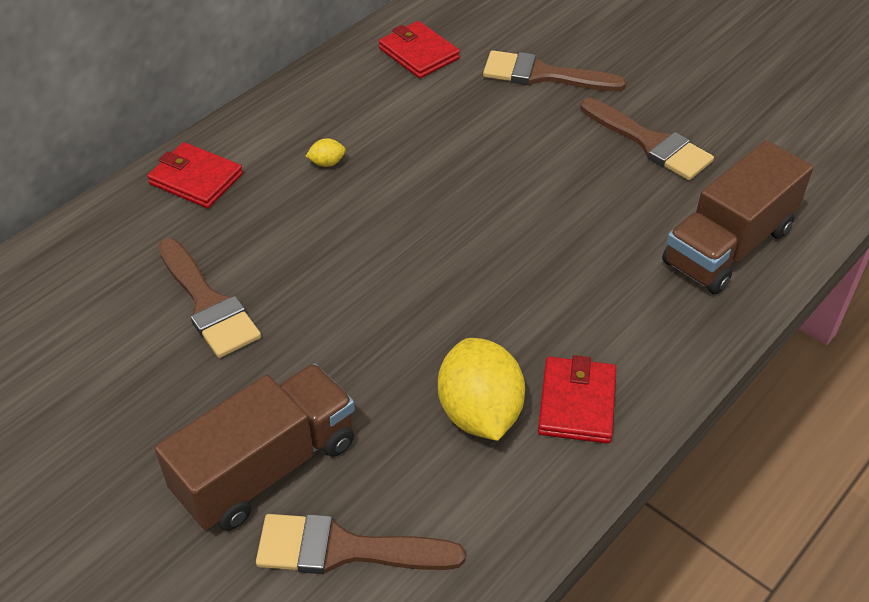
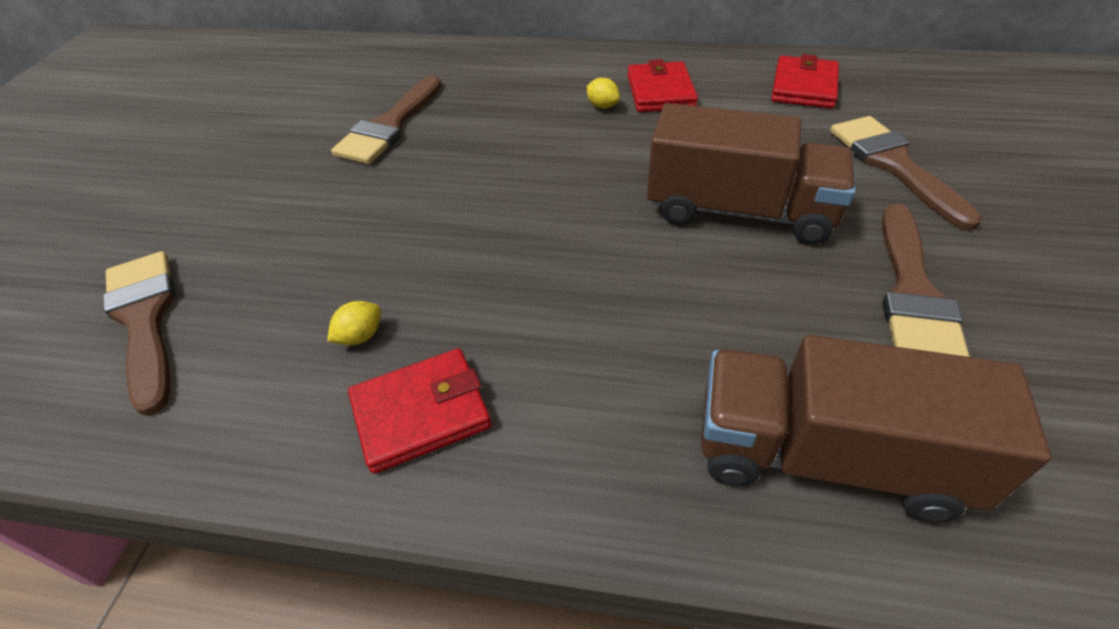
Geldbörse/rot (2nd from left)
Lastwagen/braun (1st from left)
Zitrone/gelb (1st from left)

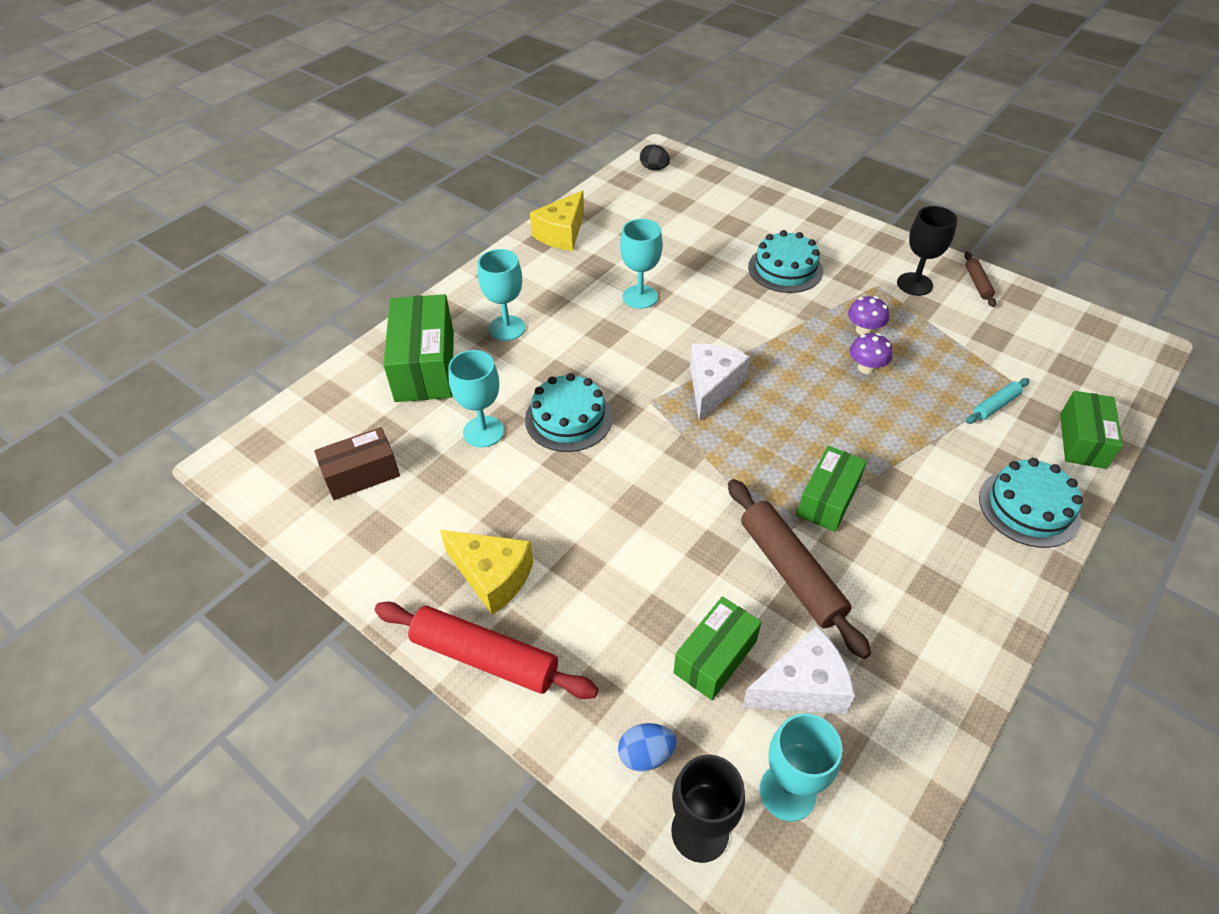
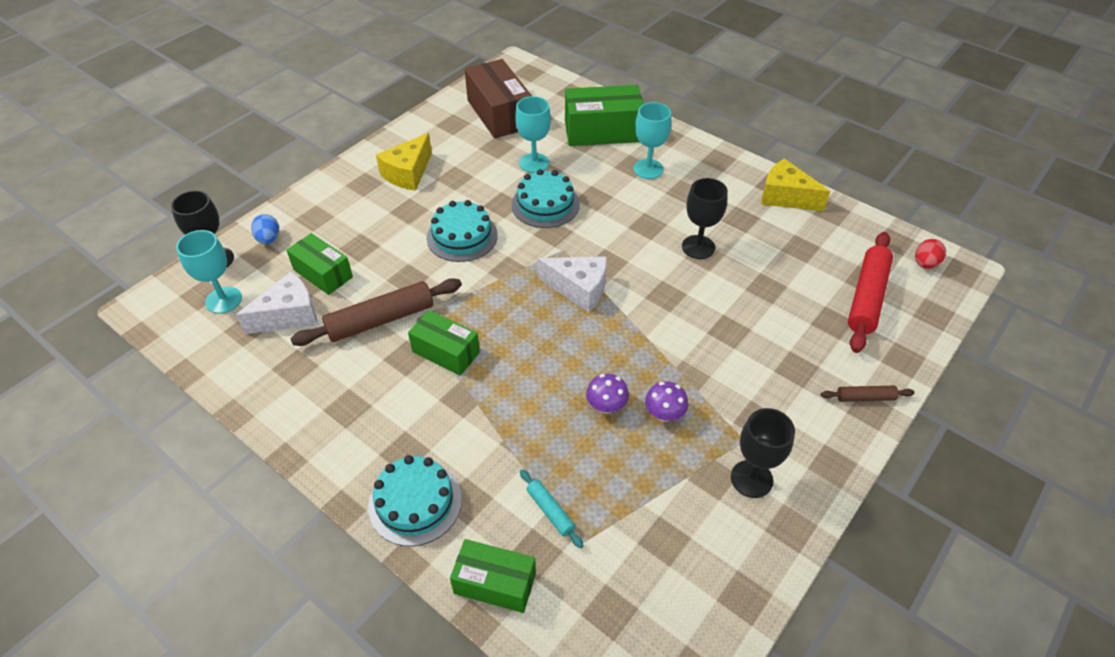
Schachtel/braun
Nudelholz/rot
Kelch/schwarz (2nd from left)
Ei/rot
Käse/weiß (1st from left)
Kuchen/türkis (2nd from left)
Nudelholz/braun (2nd from left)

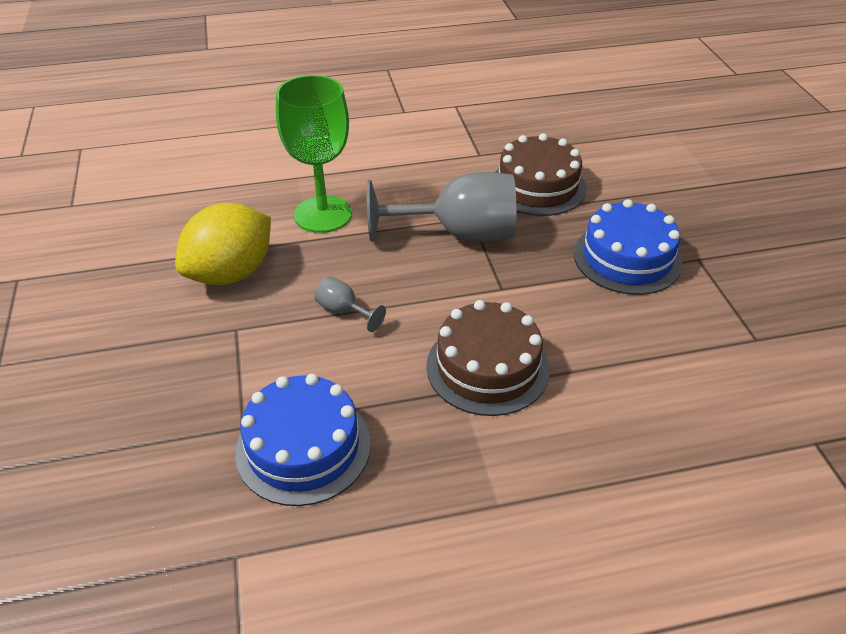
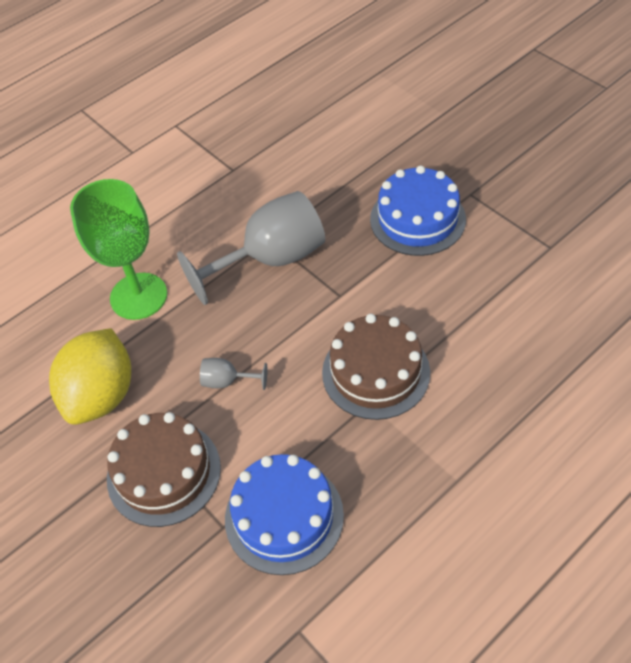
Kuchen/braun (1st from left)

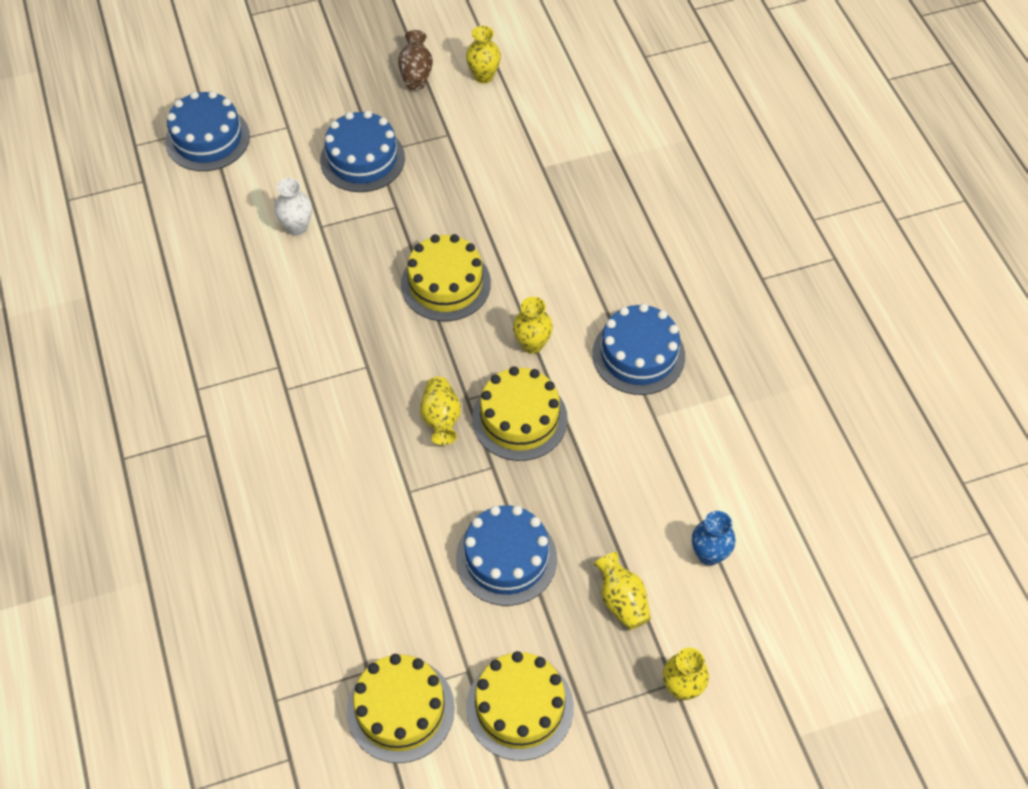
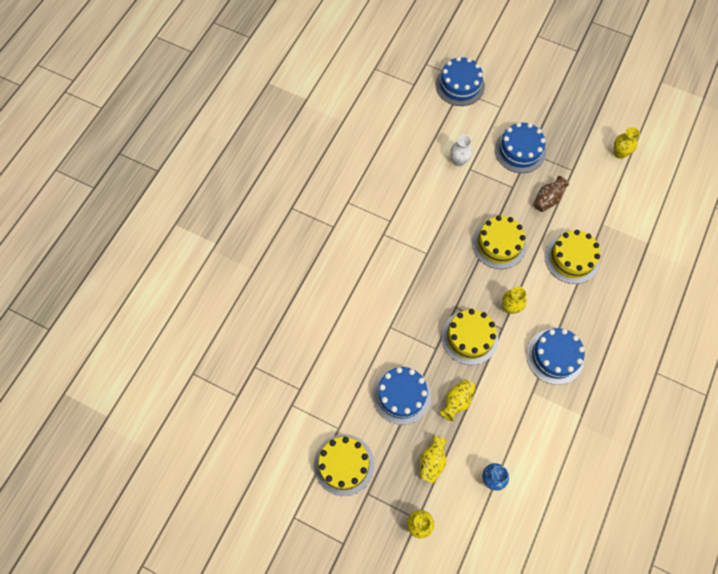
Kuchen/gelb (4th from left)
Vase/braun
Vase/gelb (3rd from left)

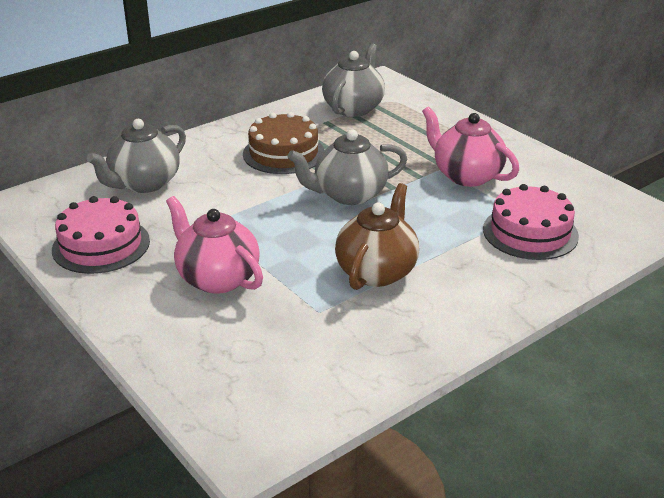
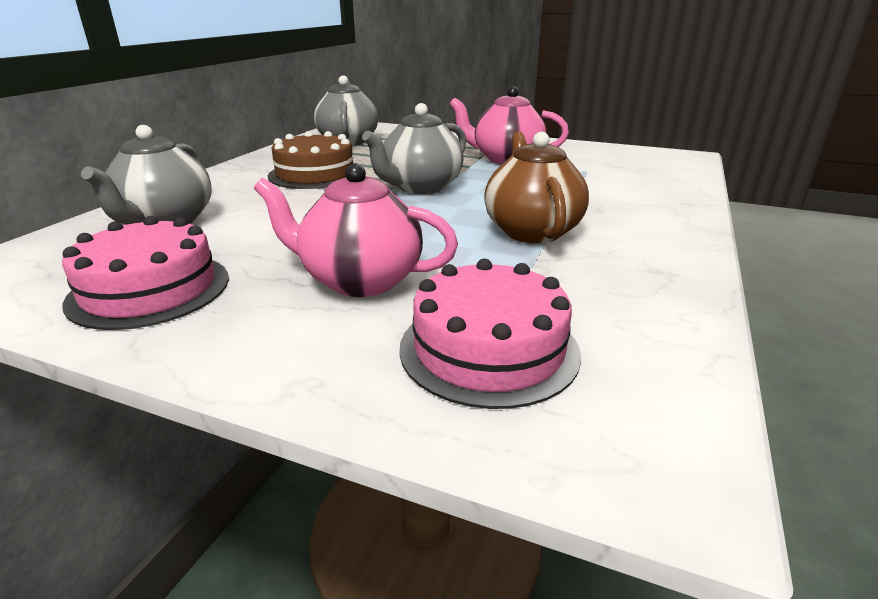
Kuchen/rosa (2nd from left)

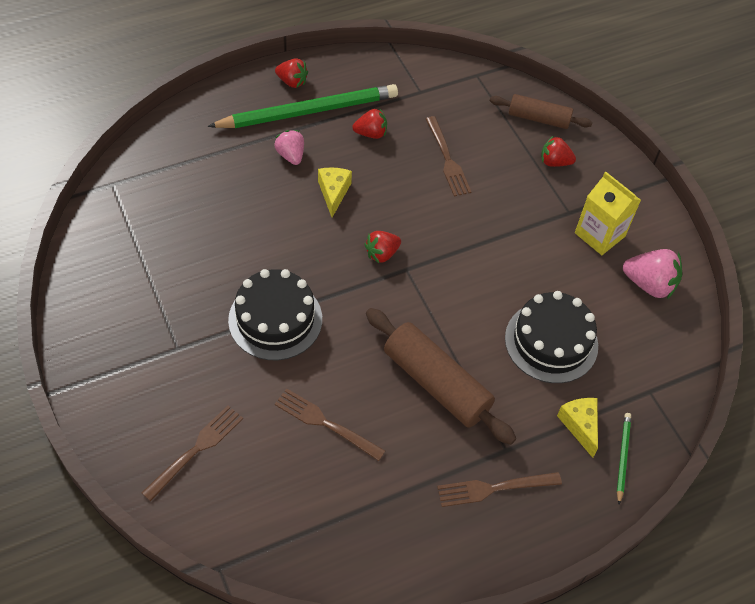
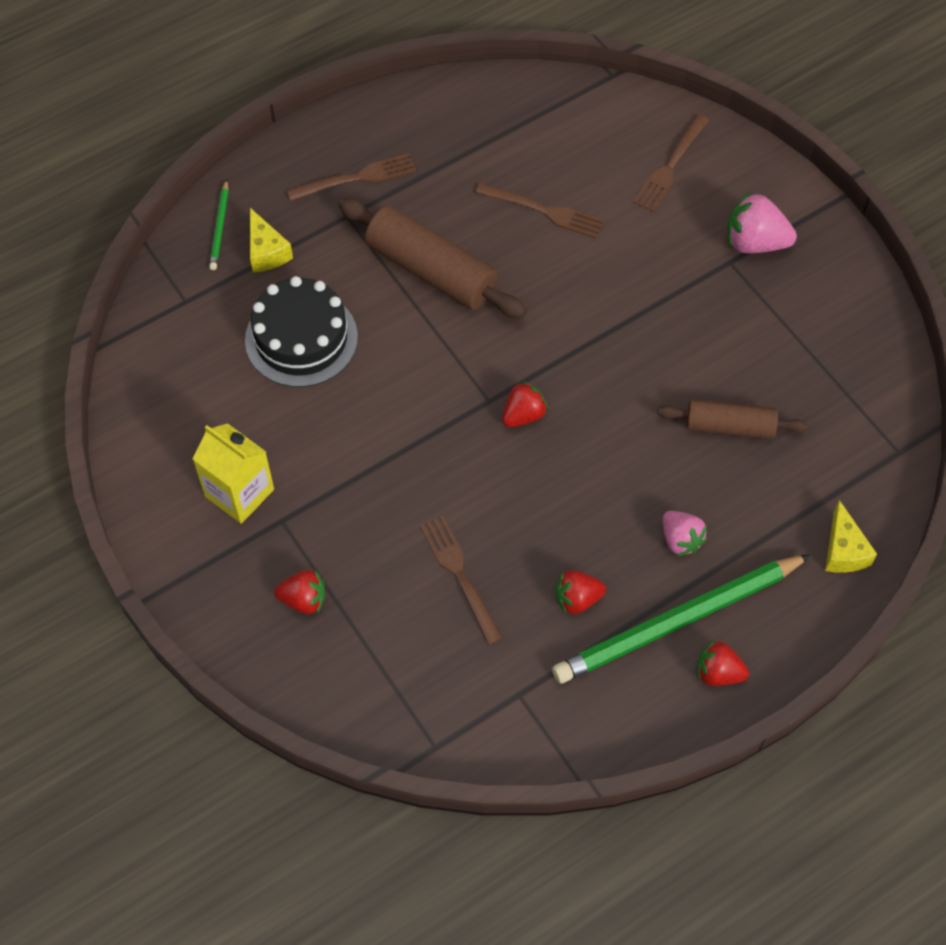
Kuchen/schwarz (1st from left in the first image)
Käse/gelb (2nd from left)
Nudelholz/braun (2nd from left)
Erdbeere/rosa (2nd from left)

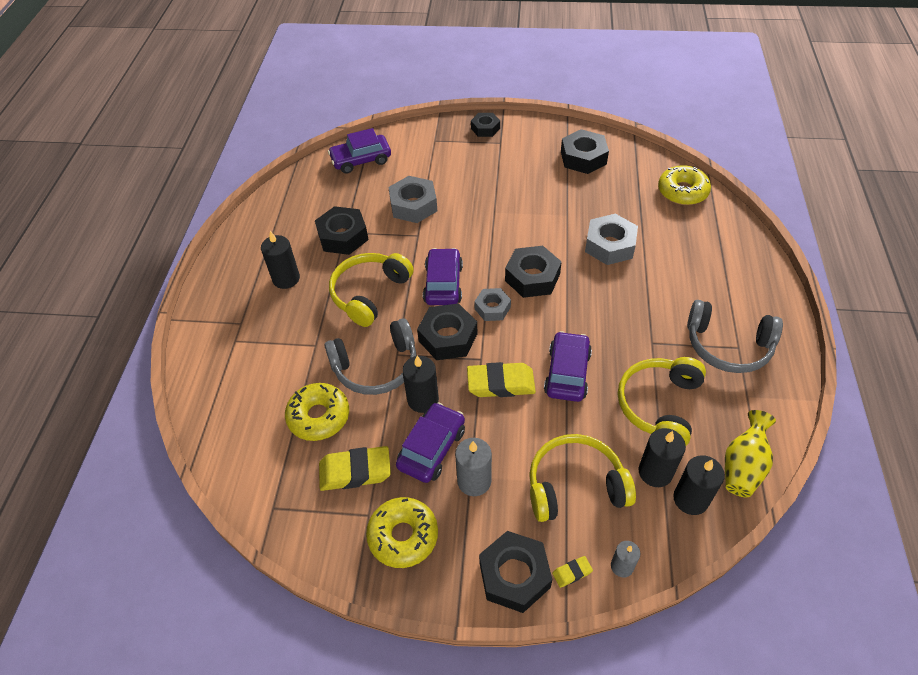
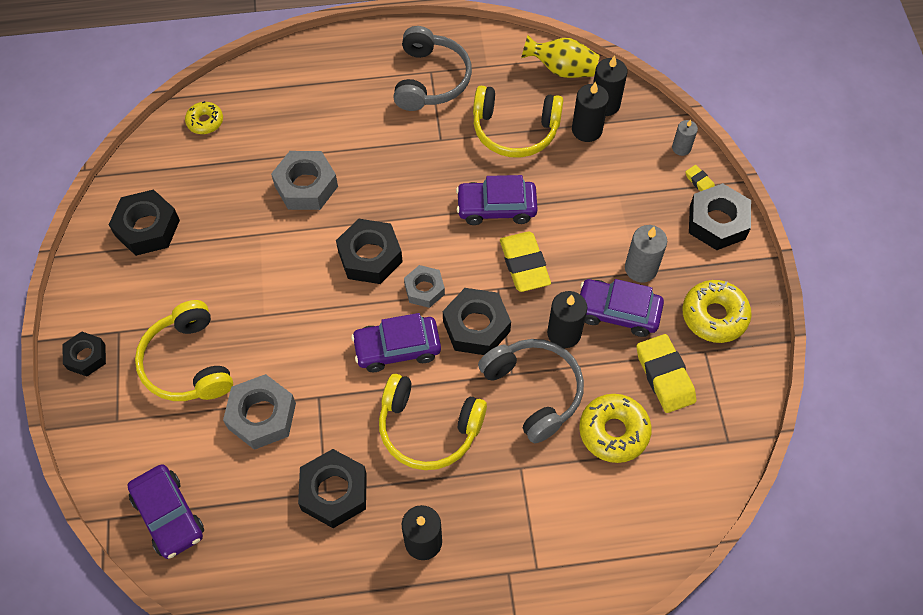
Kopfhörer/gelb (1st from left)
Donut/gelb (1st from left)

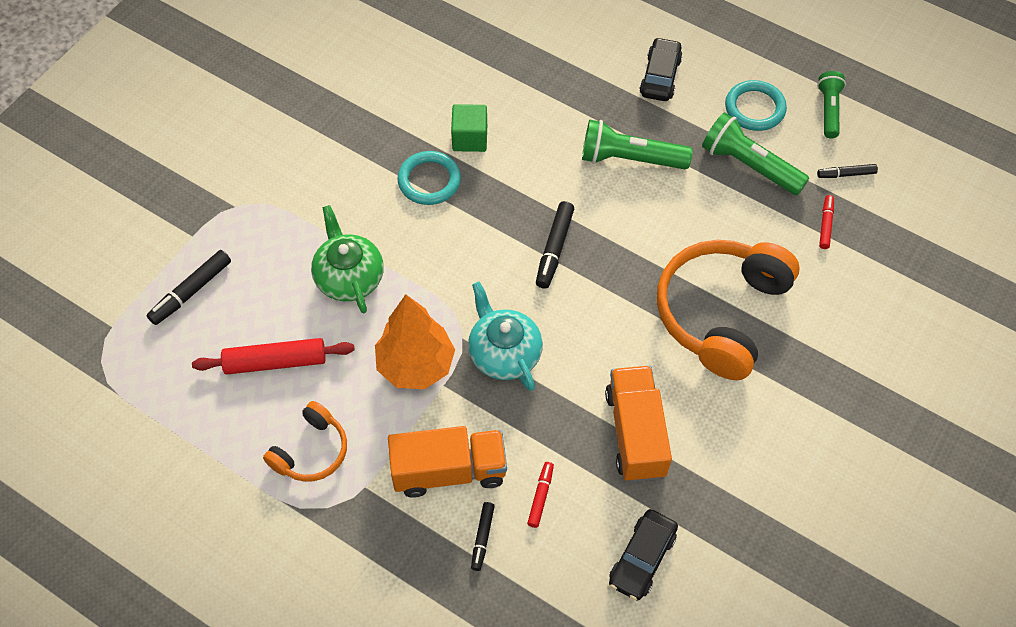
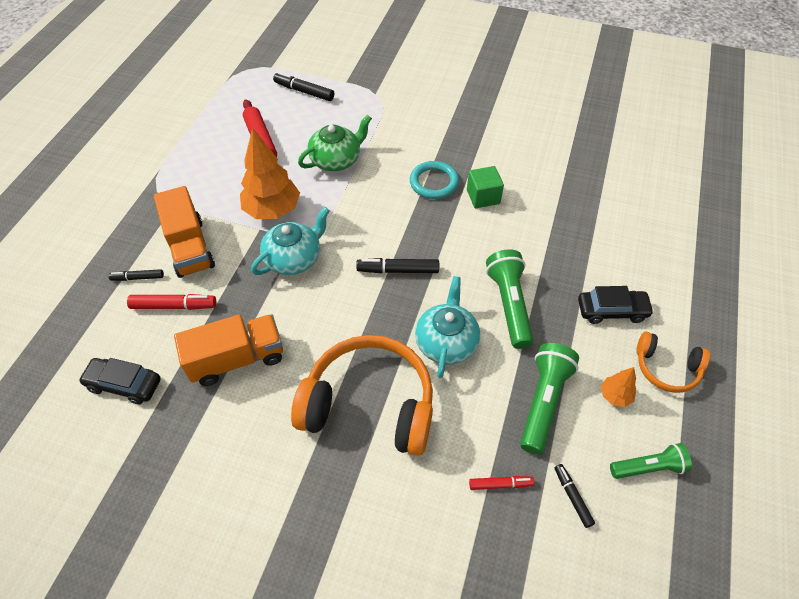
Kopfhörer/orange (2nd from left)
Filzstift/rot (1st from left)
Baum/orange (2nd from left)
Teekanne/türkis (2nd from left)

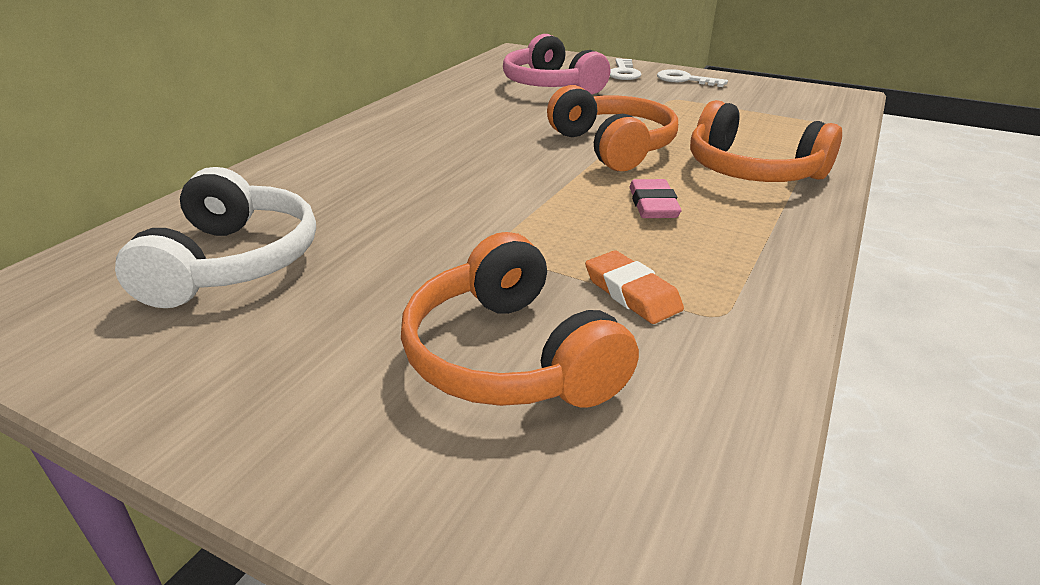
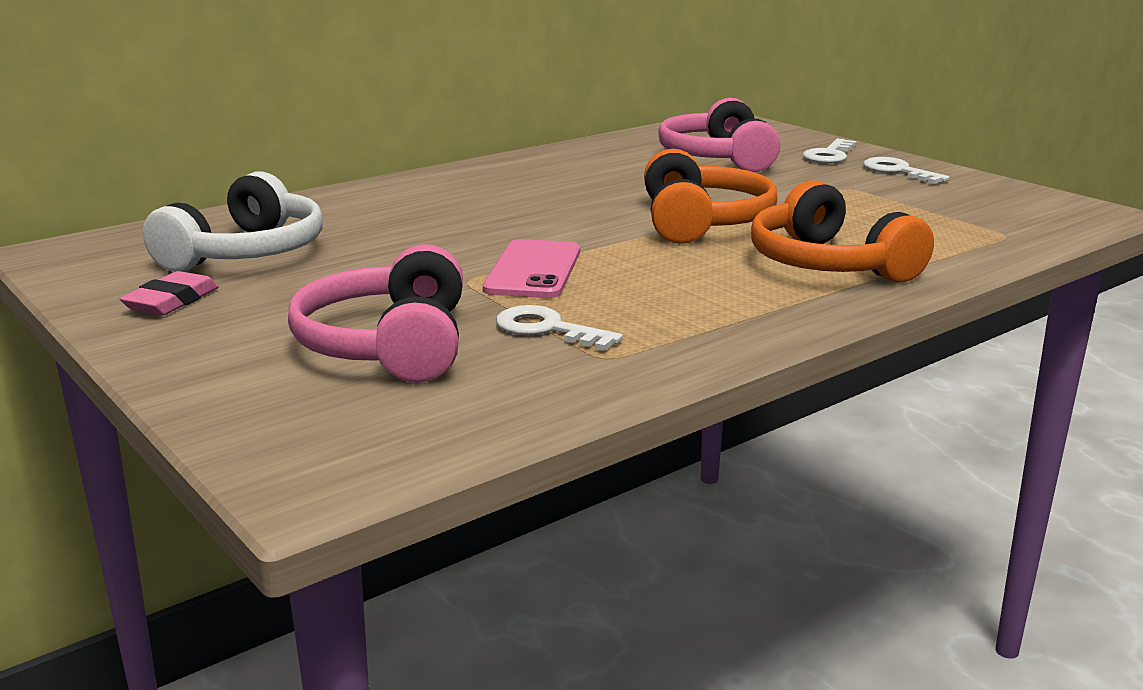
Kopfhörer/rosa (1st from left)
Schlüssel/weiß (1st from left)
Radiergummi/rosa
Handy/rosa

